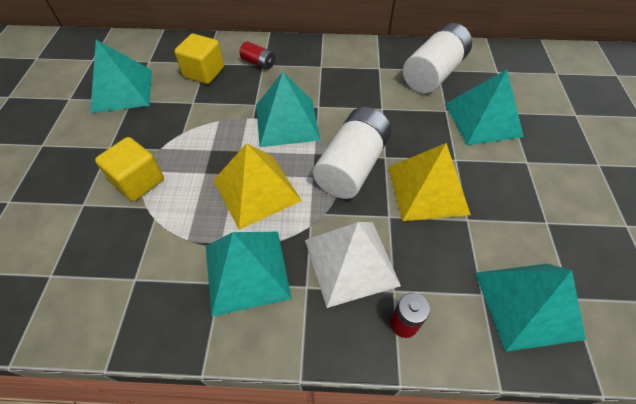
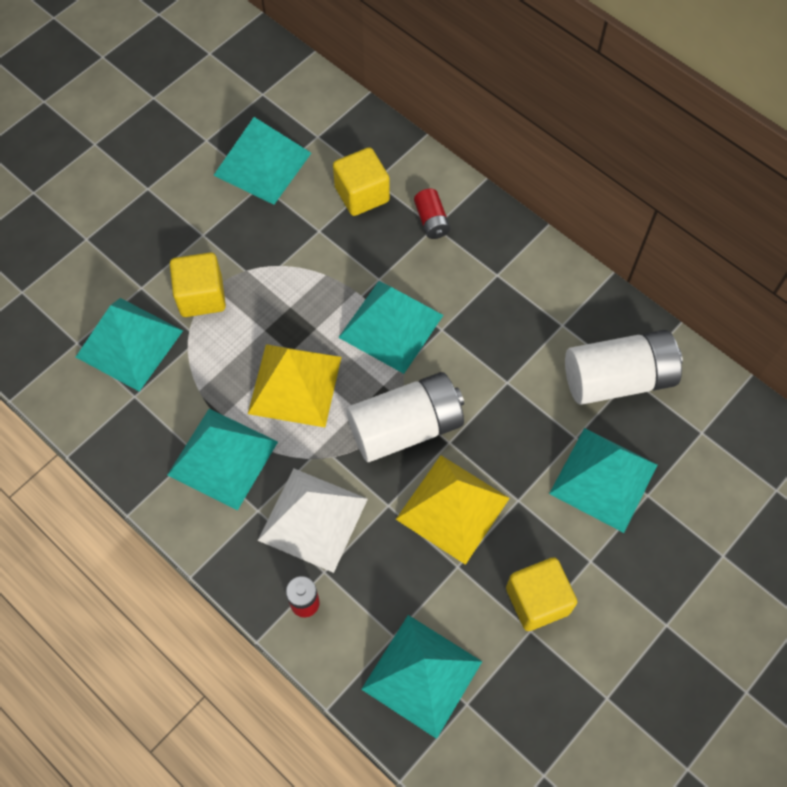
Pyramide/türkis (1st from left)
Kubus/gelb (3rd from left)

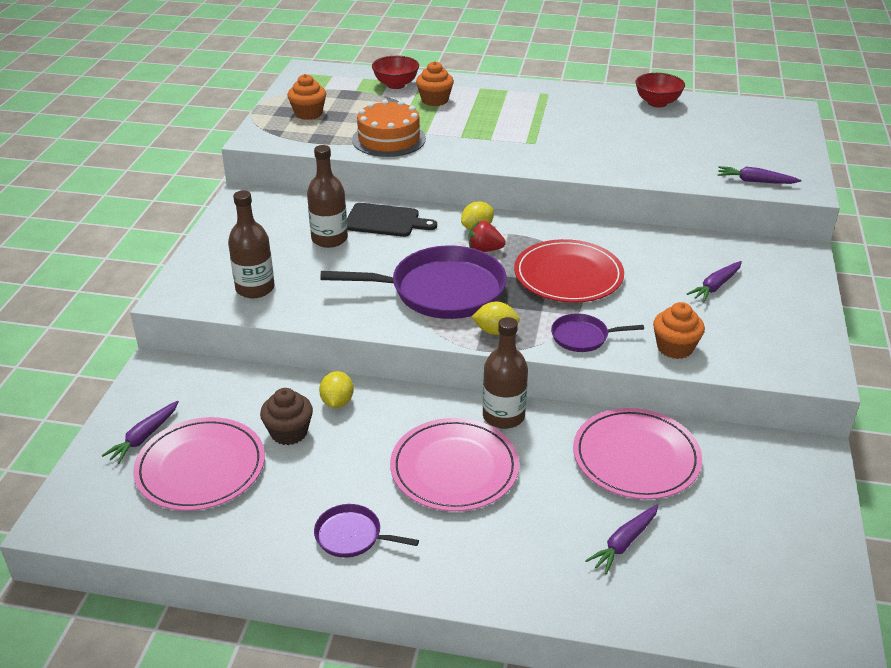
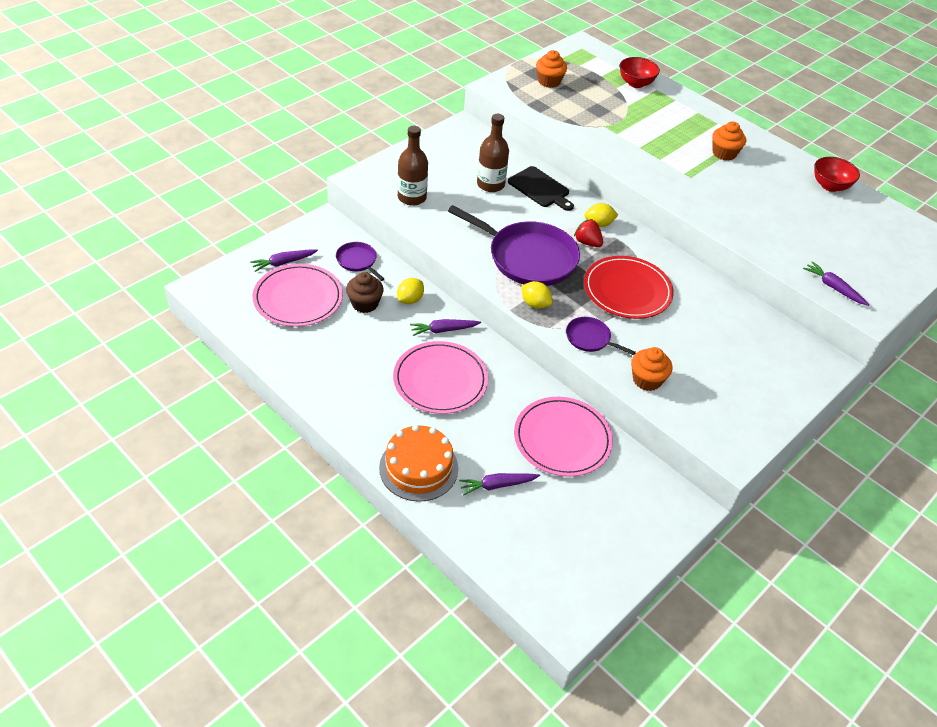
Pfanne/lila (1st from left)
Kuchen/orange
Muffin/orange (3rd from left)
Flasche/braun (3rd from left in the first image)
Karotte/lila (2nd from left)

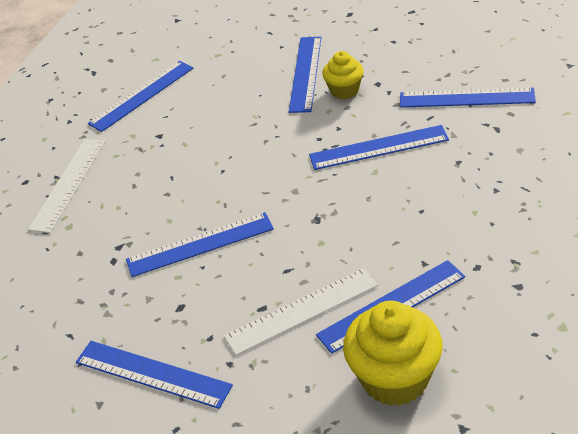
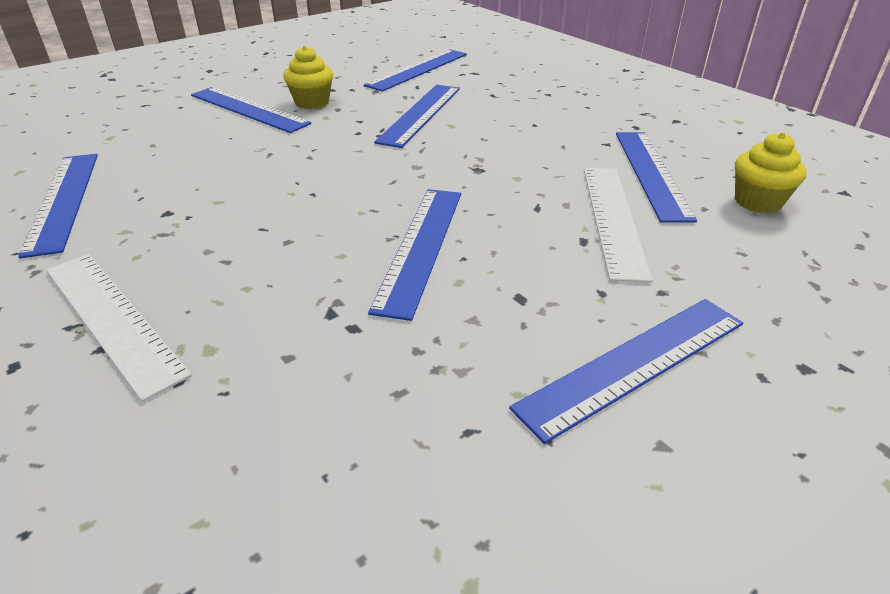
Muffin/gelb (2nd from left)

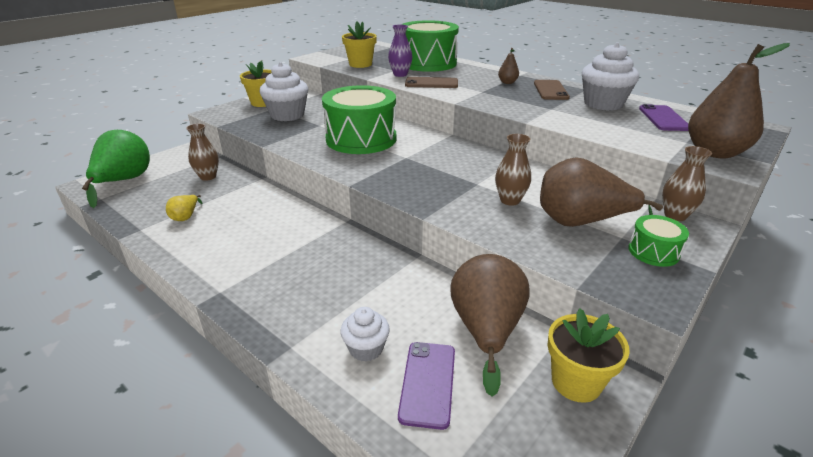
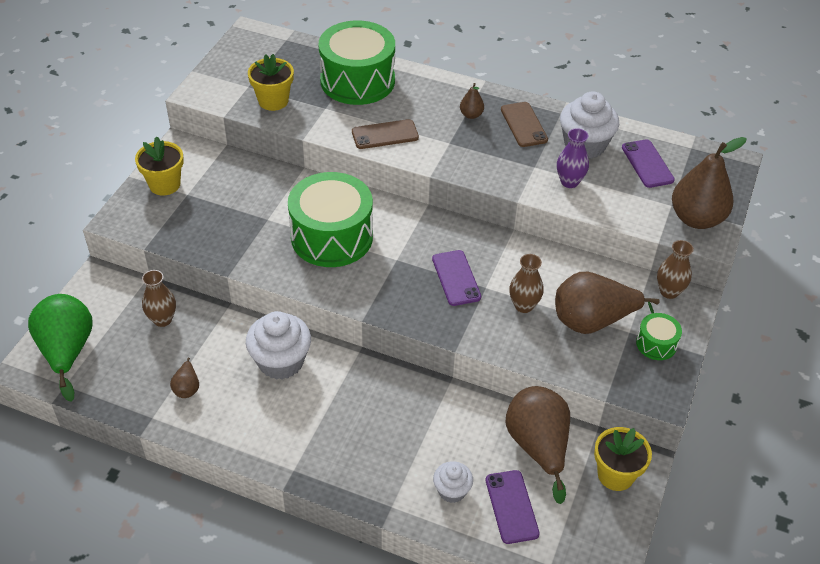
Birne/braun (1st from left)
Muffin/weiß (1st from left)
Vase/lila
Handy/lila (1st from left)

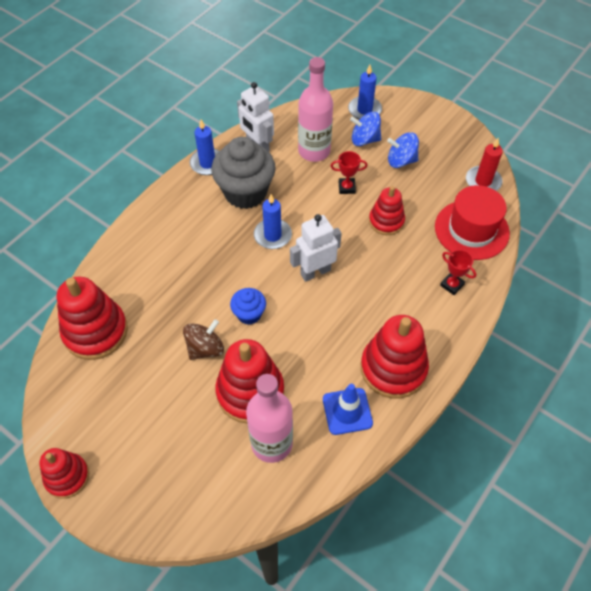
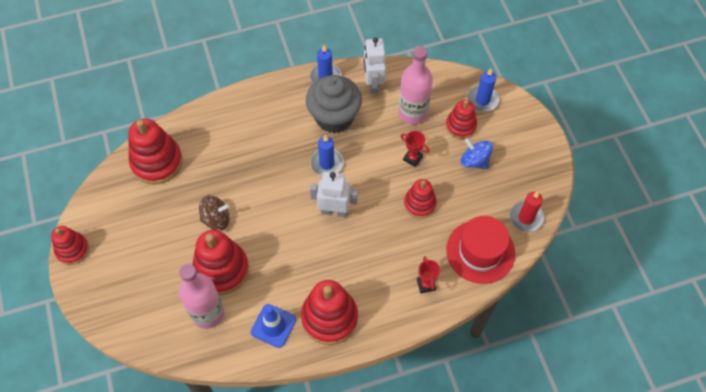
Muffin/blau
Stapelspielzeug/rot (6th from left)

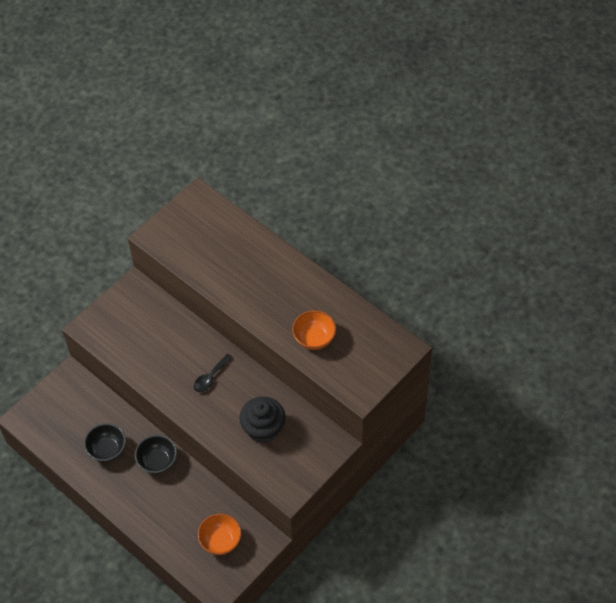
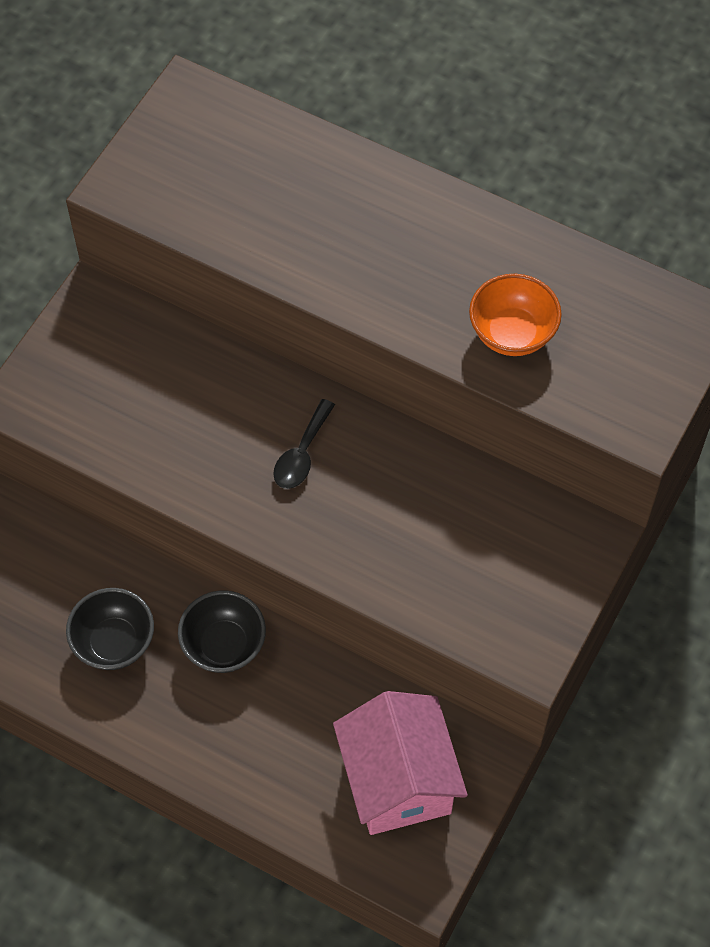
Haus/rosa
Muffin/schwarz

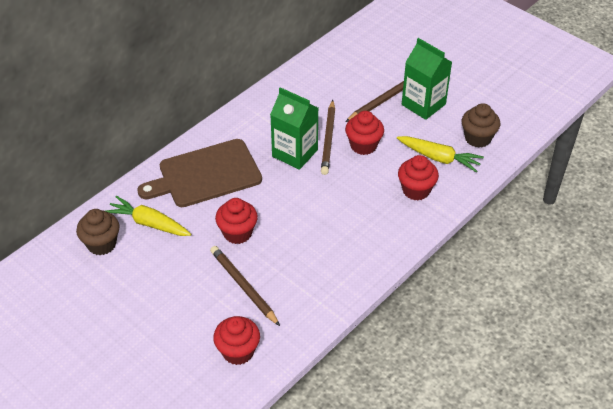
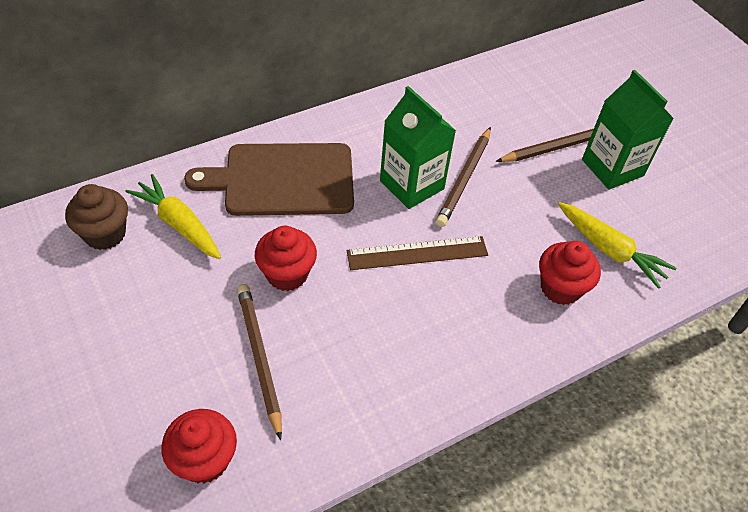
Muffin/rot (3rd from left in the first image)
Muffin/braun (2nd from left in the first image)
Lineal/braun

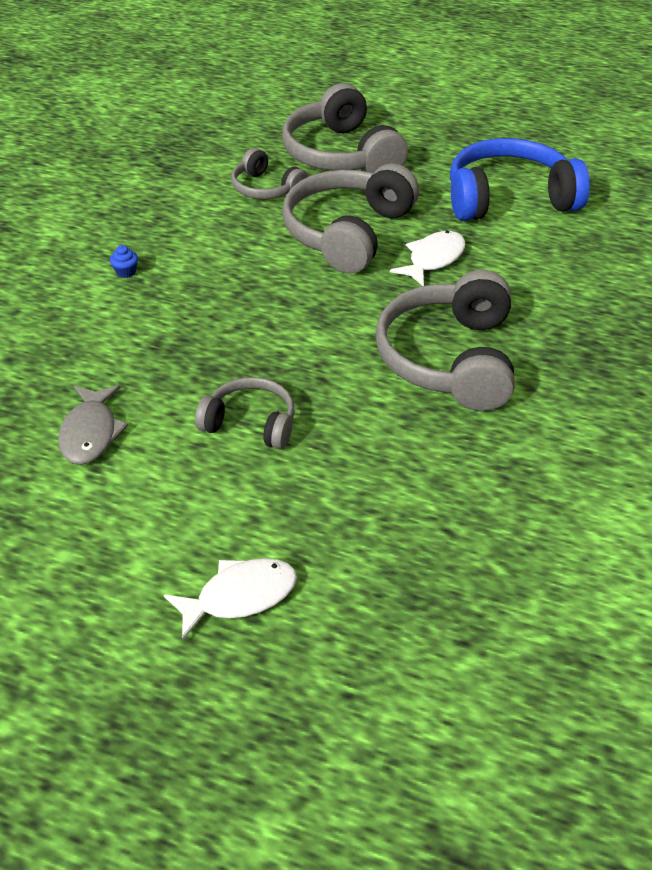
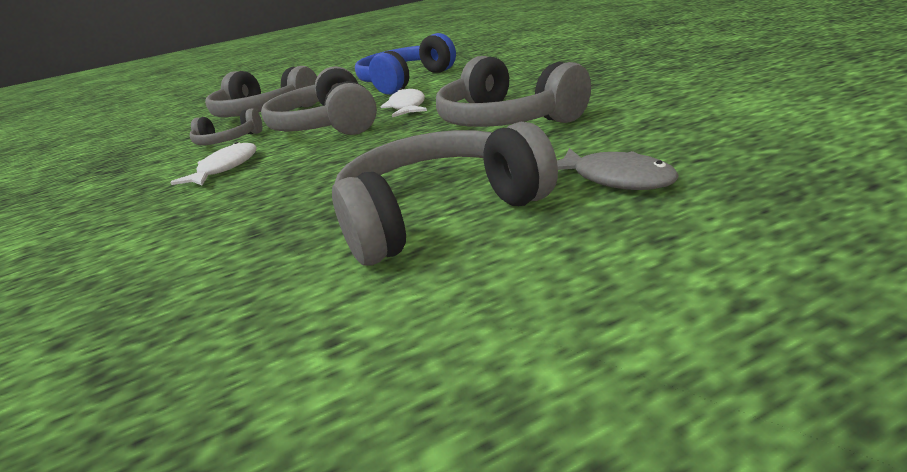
Fisch/grau
Muffin/blau
Fisch/weiß (1st from left)
Kopfhörer/grau (4th from left)

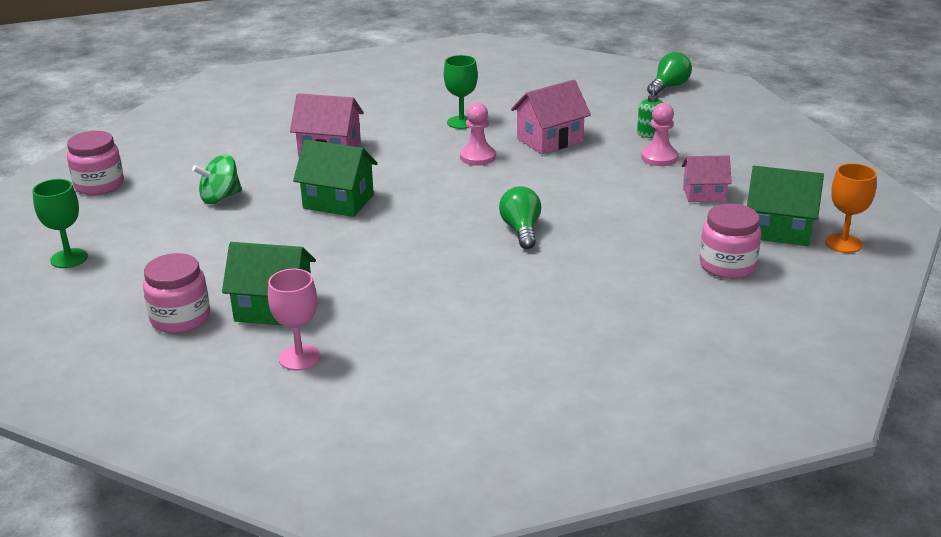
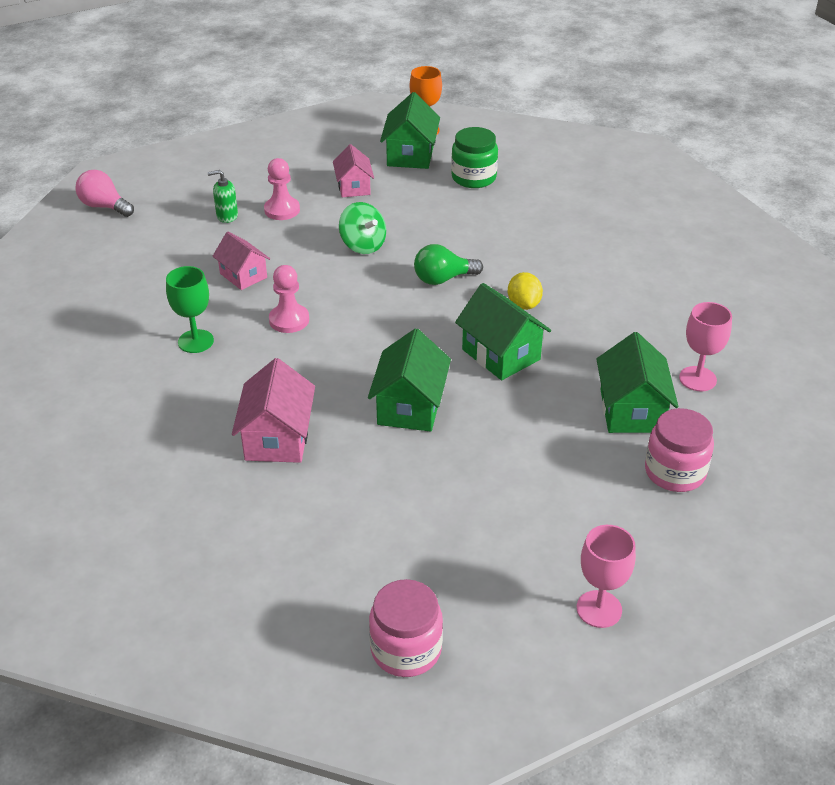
Kelch/rosa (1st from left)
Kreisel/grün
Haus/rosa (1st from left)
Glühbirne/rosa
Einmachglas/grün
Haus/grün (3rd from left)
Zitrone/gelb

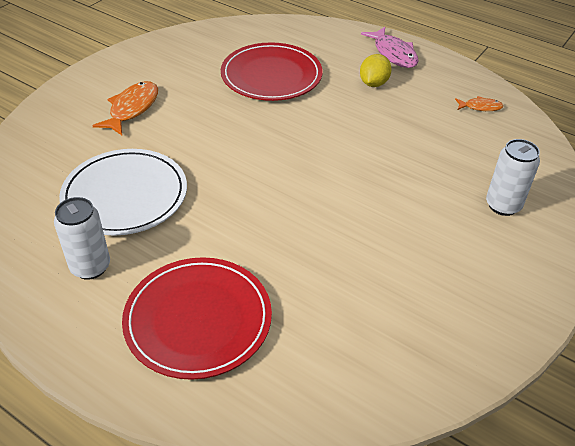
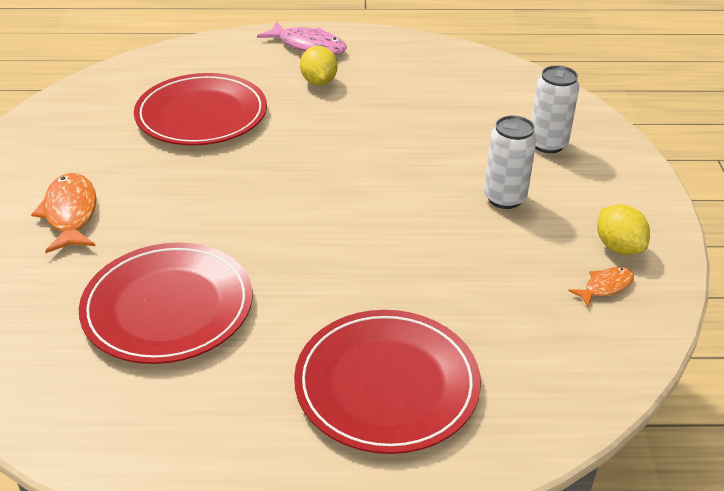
Dose/weiß (1st from left)
Teller/rot (1st from left)
Fisch/orange (2nd from left)
Zitrone/gelb (2nd from left)

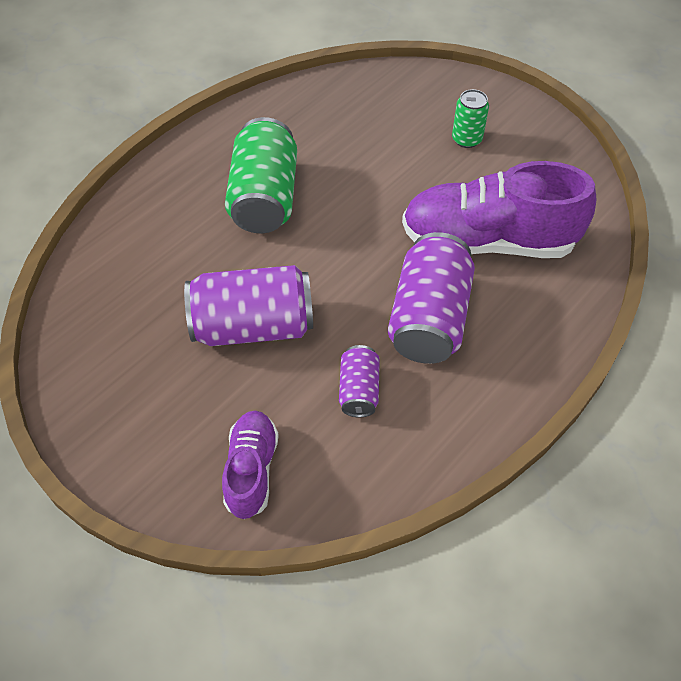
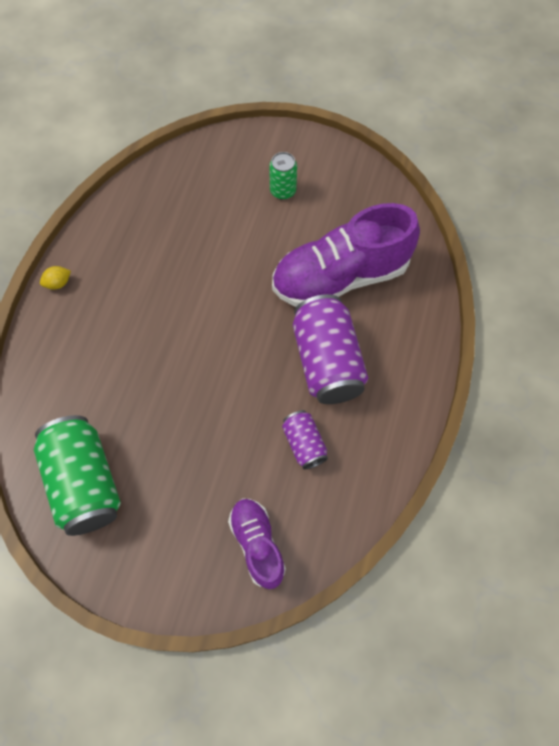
Dose/lila (1st from left in the first image)
Dose/grün (1st from left)
Zitrone/gelb

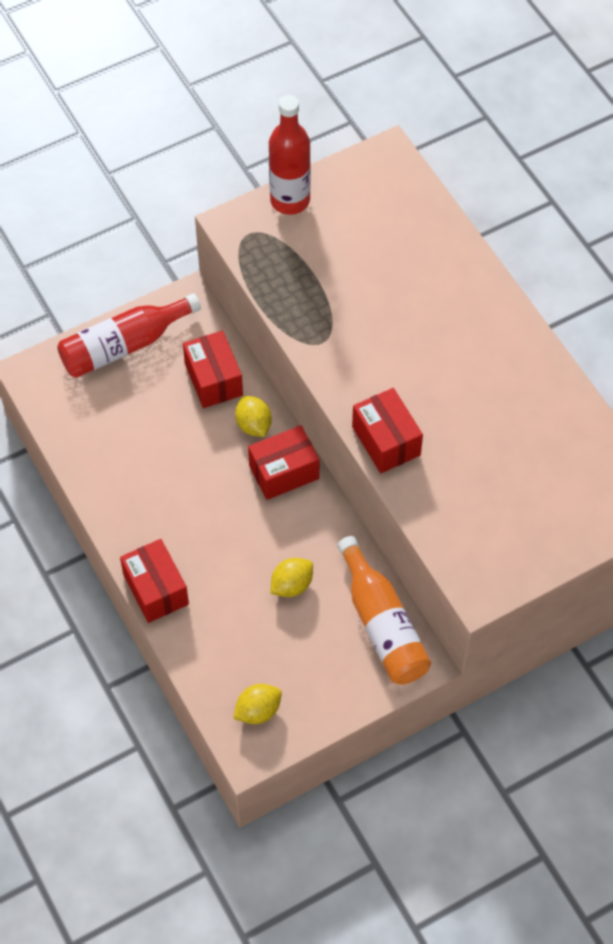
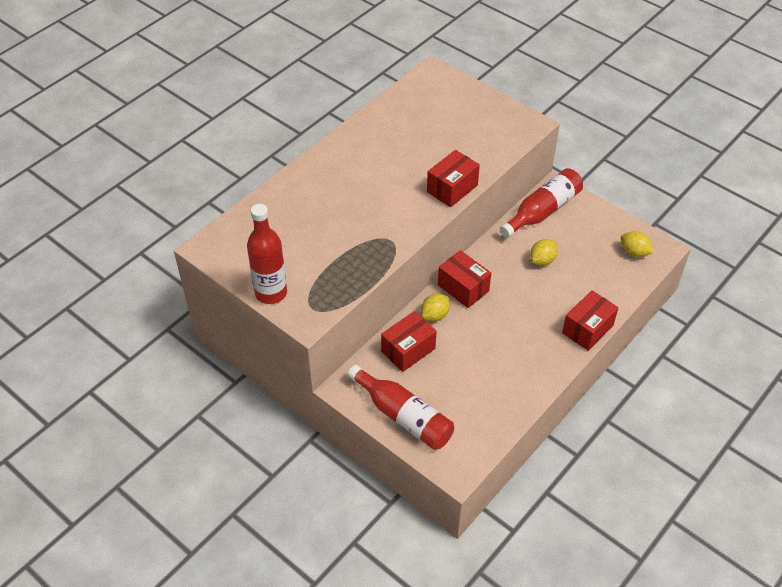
Zitrone/gelb (2nd from left)
Flasche/rot (3rd from left)

